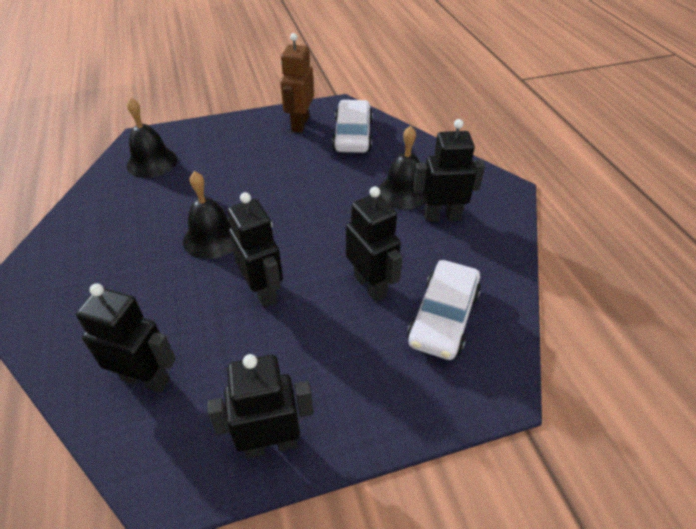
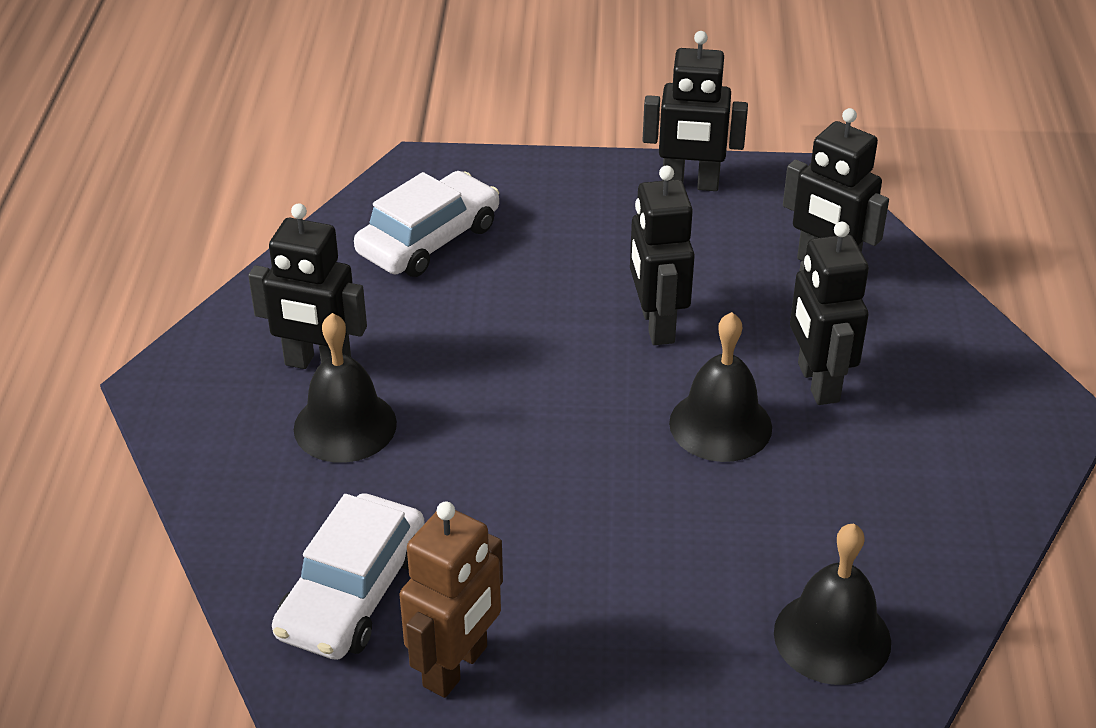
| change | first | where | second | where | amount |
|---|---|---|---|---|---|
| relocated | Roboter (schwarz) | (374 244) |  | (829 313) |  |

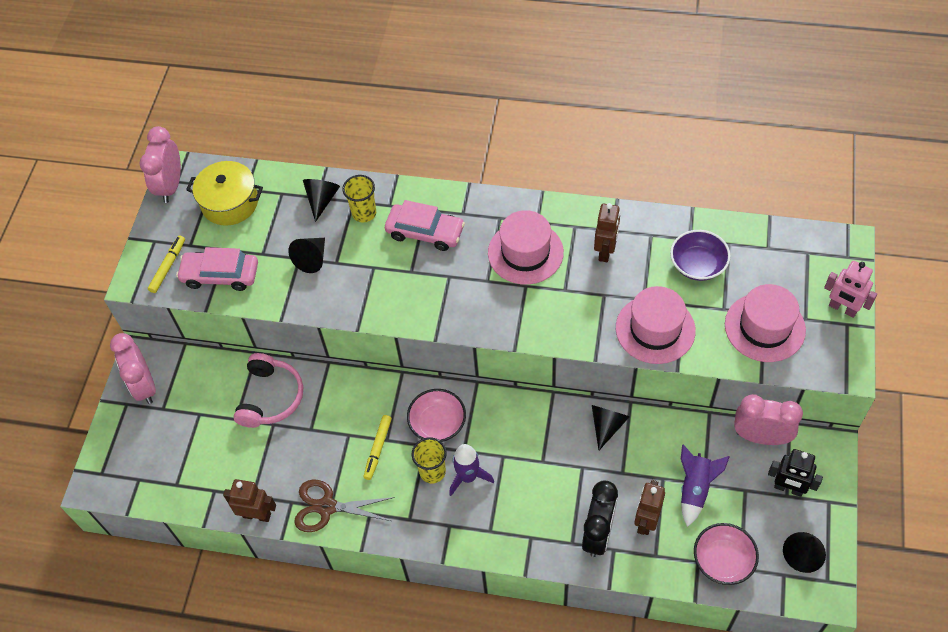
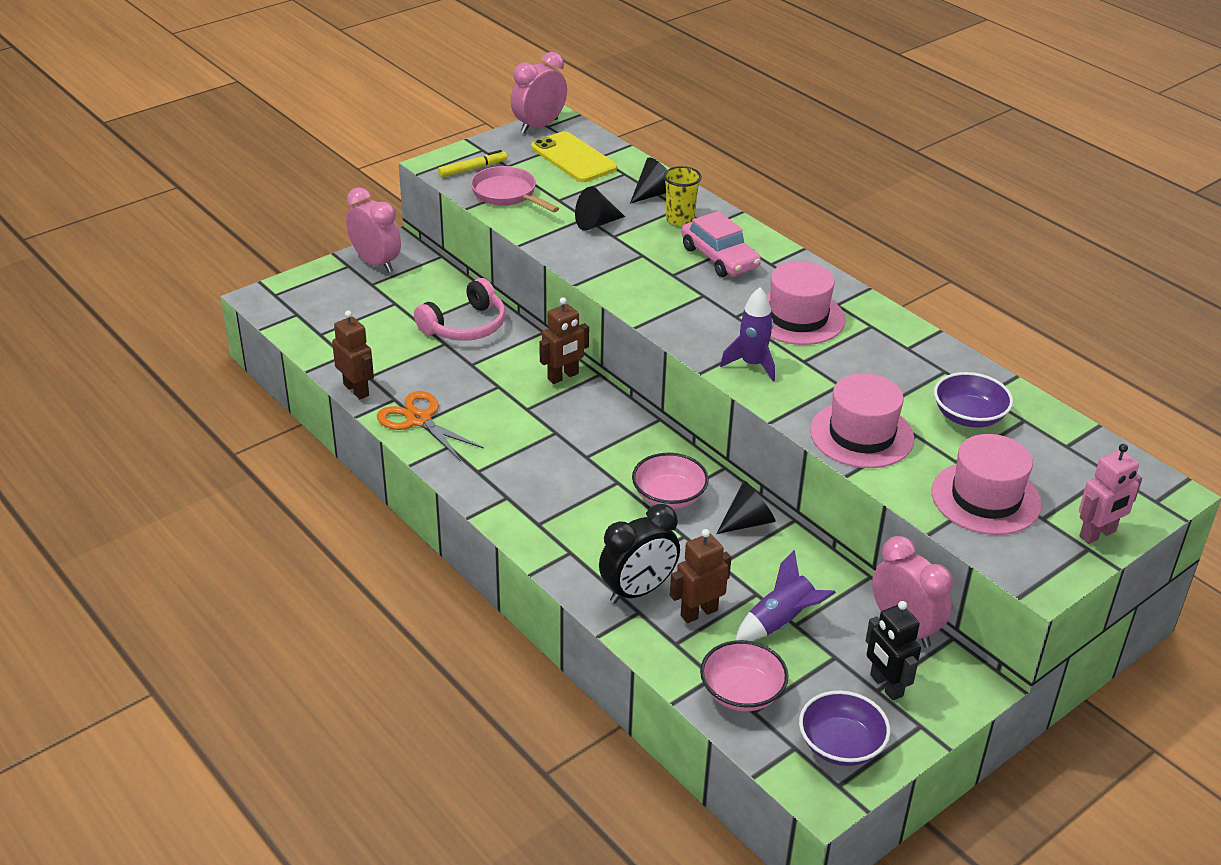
| change | first | where | second | where | amount |
|---|---|---|---|---|---|
| missing | Filzstift (gelb) | (377 447) |  |  |  |
| missing | Becher (gelb) | (429 460) |  |  |  |
| relocated | Schüssel (rosa) | (436 415) |  | (670 481) |  |
| relocated | Rakete (lila) | (471 470) |  | (747 334) |  |
| relocated | Roboter (braun) | (607 232) |  | (564 340) |  |
| exchanged | Auto (rosa) | (217 269) | Pfanne (rosa) | (515 189) |  |
| exchanged | Kochtopf (gelb) | (224 193) | Handy (gelb) | (574 156) |  |
| exchanged | Kegel (schwarz) | (804 552) | Schüssel (lila) | (844 728) |  |
| colour | Schere (braun) | (344 506) | Schere (orange) | (430 426) |  |
| spun | Wecker (rosa) | (133 368) |  | (373 230) | 120 degrees clockwise |
| spun | Roboter (rosa) | (850 289) |  | (1110 494) | 105 degrees counterclockwise |

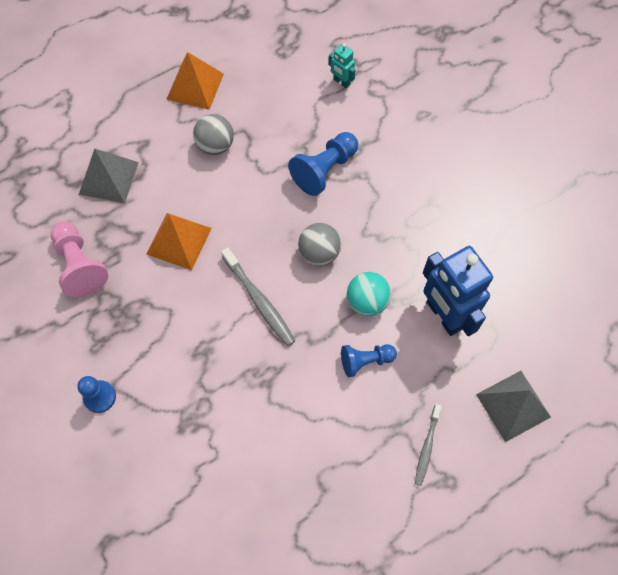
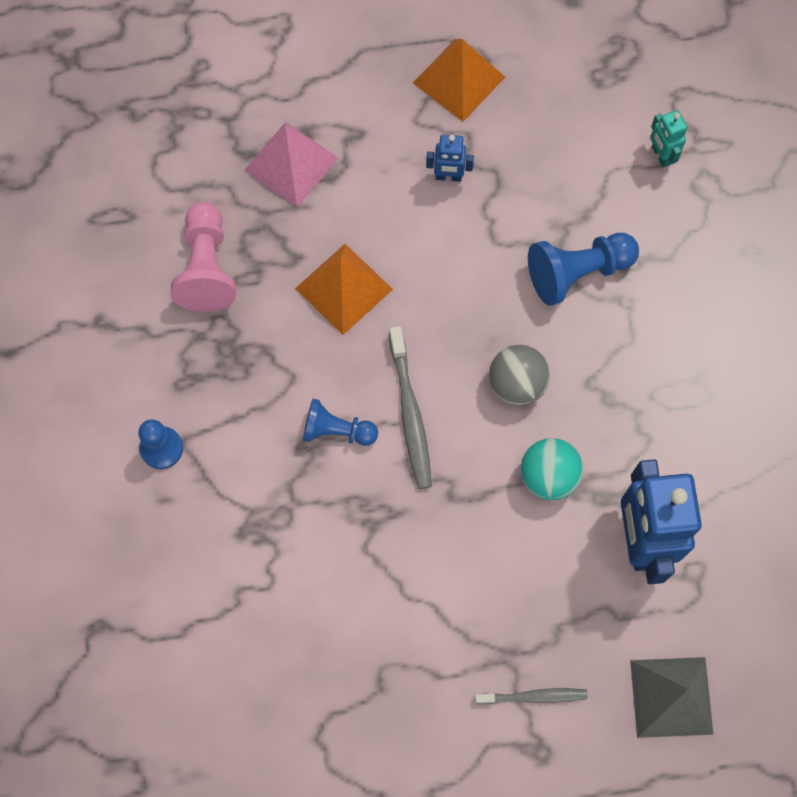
| change | first | where | second | where | amount |
|---|---|---|---|---|---|
| relocated | Bauer (blau) | (369 360) |  | (340 422) |  |
| exchanged | Ball (grau) | (213 134) | Roboter (blau) | (450 158) |  |
| colour | Pyramide (grau) | (109 175) | Pyramide (rosa) | (291 164) |  |
| spun | Zahnbürste (grau) | (428 445) |  | (531 696) | 135 degrees counterclockwise |

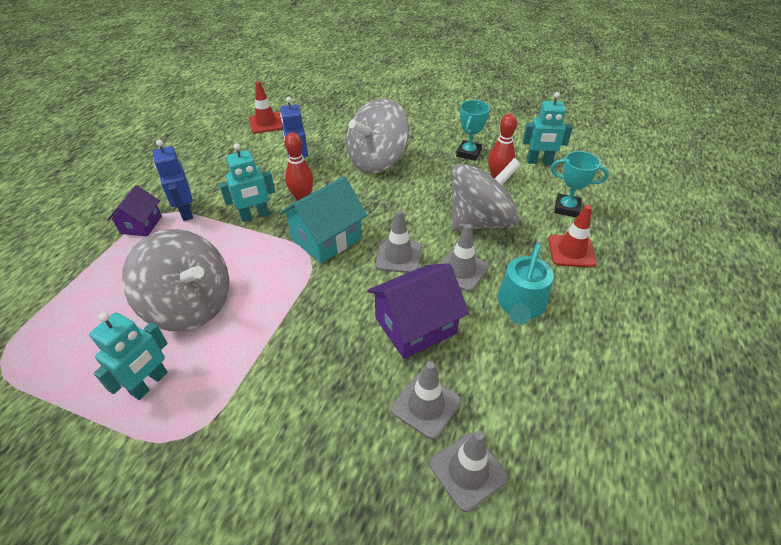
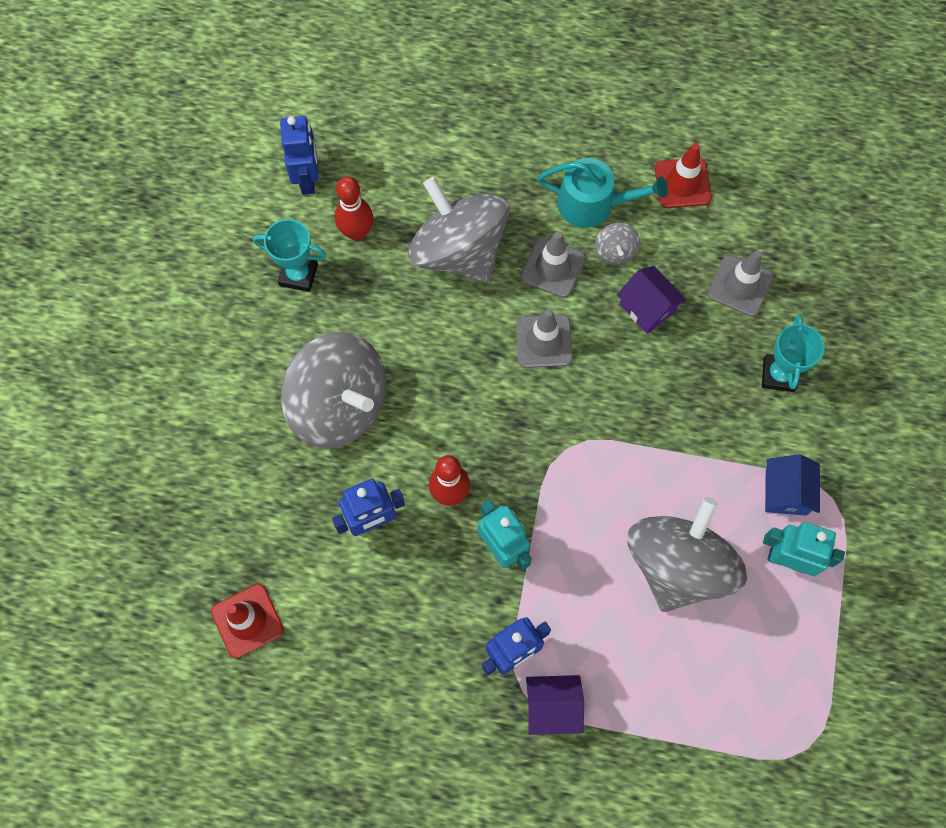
| change | first | where | second | where | amount |
|---|---|---|---|---|---|
| missing | Haus (türkis) | (323 220) |  |  |  |
| missing | Leitkegel (grau) | (469 471) |  |  |  |
| appeared |  |  | Kreisel (grau) | (617 244) |  |
| appeared |  |  | Haus (blau) | (792 485) |  |
| relocated | Leitkegel (rot) | (572 236) |  | (683 175) |  |
| relocated | Pokal (türkis) | (580 184) |  | (793 353) |  |
| colour | Roboter (türkis) | (548 128) | Roboter (blau) | (299 155) |  |
| size | Haus (lila) | (418 311) |  | (651 300) | x0.62 |

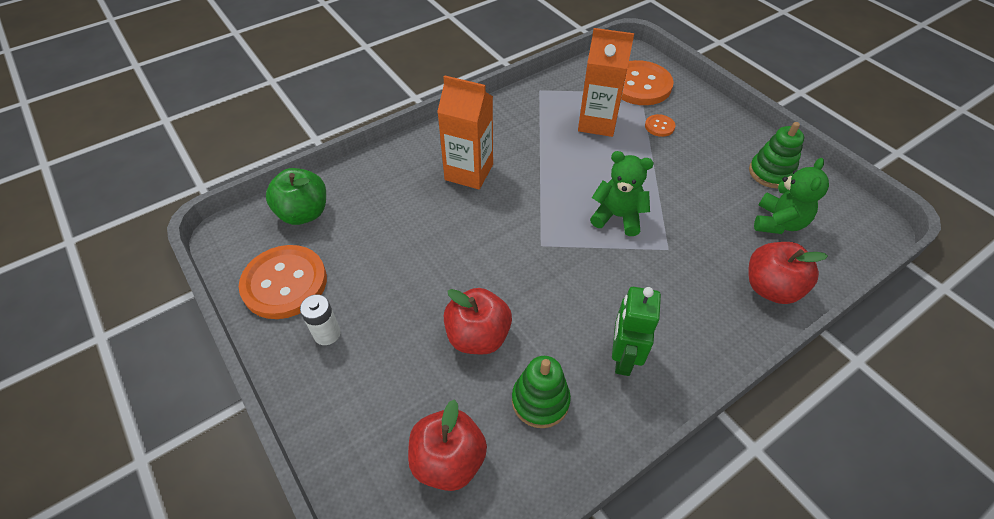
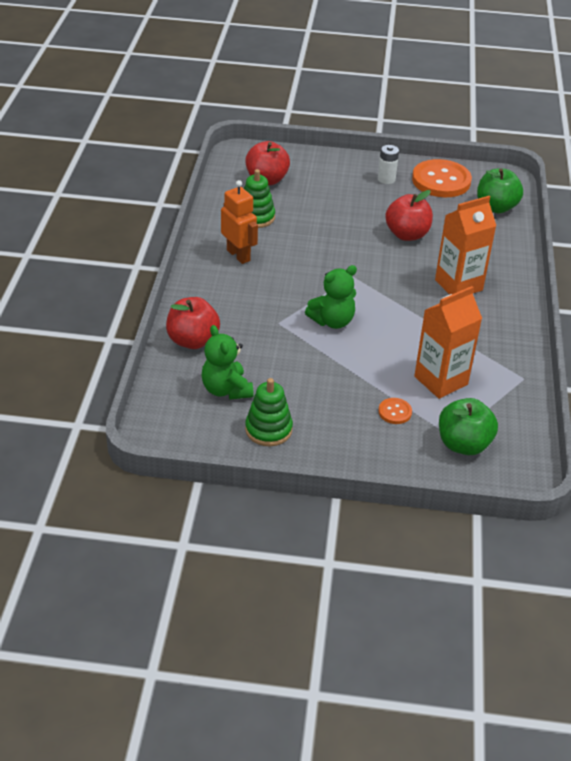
| change | first | where | second | where | amount |
|---|---|---|---|---|---|
| relocated | Apfel (rot) | (478 321) |  | (409 215) |  |
| exchanged | Knopf (orange) | (647 82) | Apfel (grün) | (468 426) |  |
| colour | Roboter (grün) | (636 331) | Roboter (orange) | (239 222) |  |

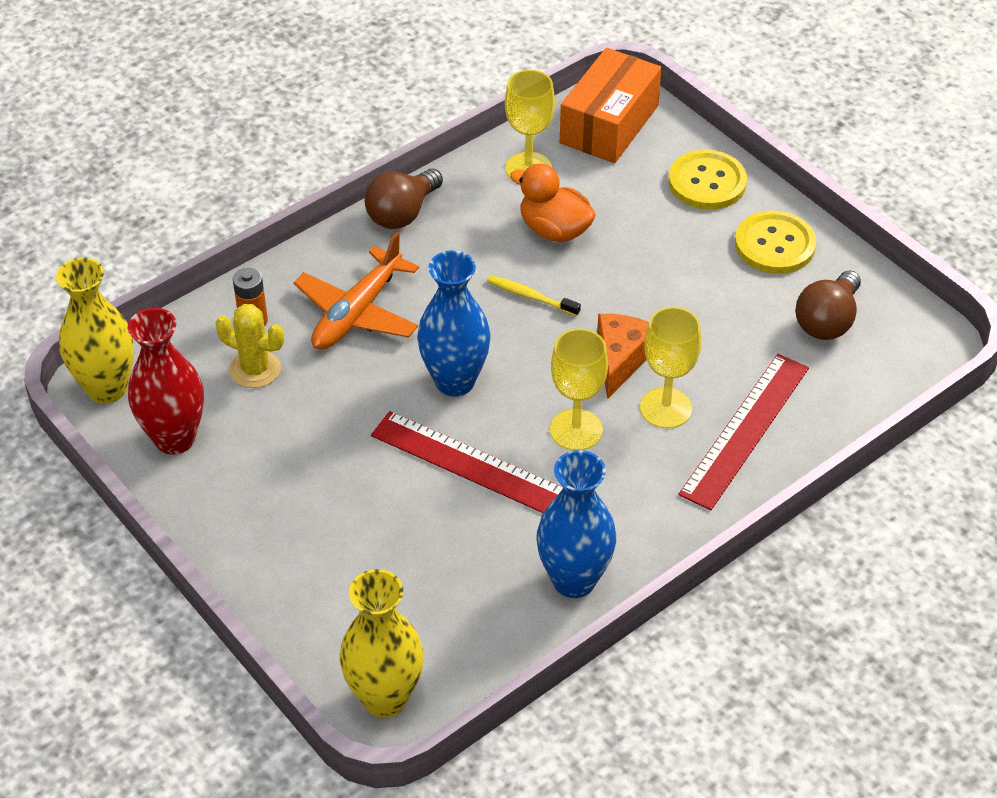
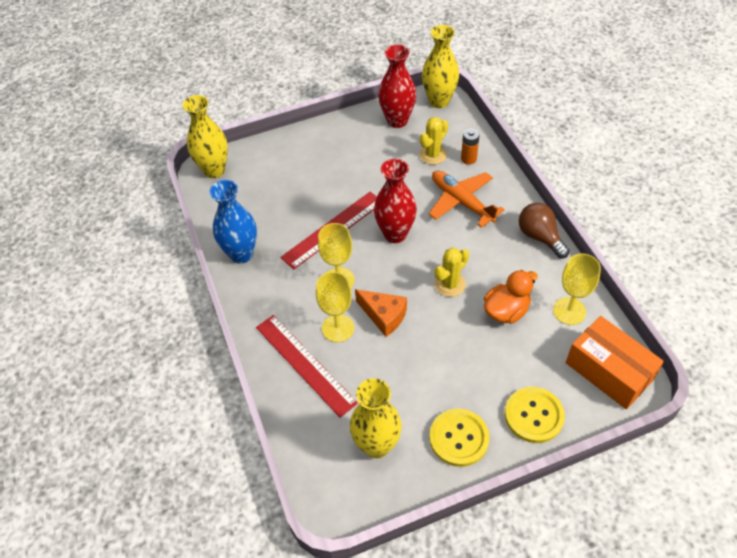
| change | first | where | second | where | amount |
|---|---|---|---|---|---|
| exchanged | Zahnbürste (gelb) | (534 296) | Kaktus (gelb) | (451 272) |  |
| exchanged | Glühbirne (braun) | (828 305) | Vase (gelb) | (376 418) |  |
| colour | Vase (blau) | (454 323) | Vase (rot) | (395 201) |  |

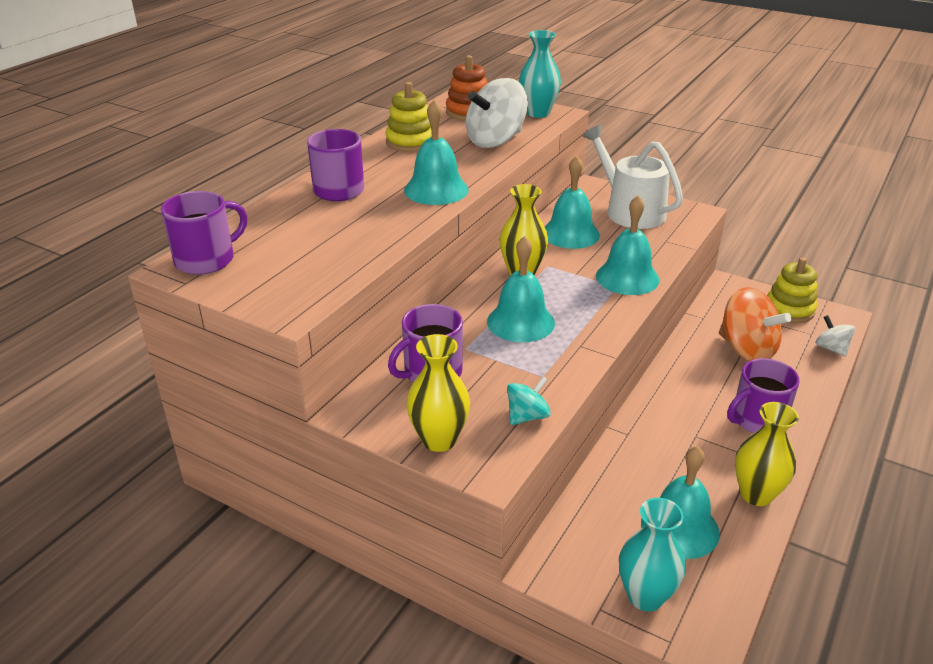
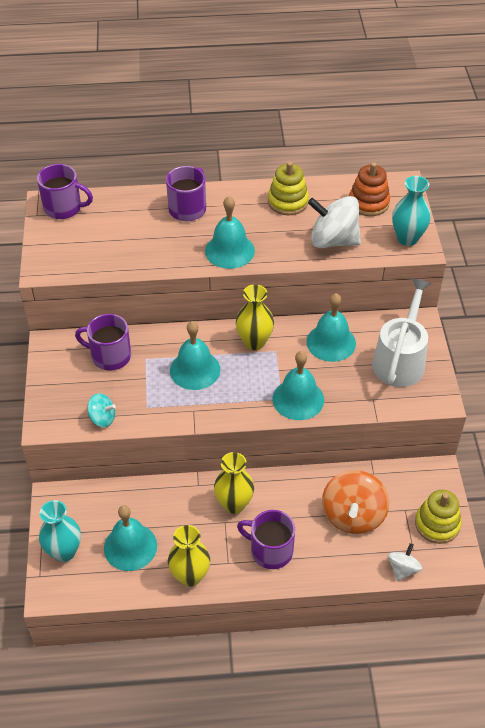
| change | first | where | second | where | amount |
|---|---|---|---|---|---|
| relocated | Vase (gelb) | (438 393) |  | (234 483) |  |

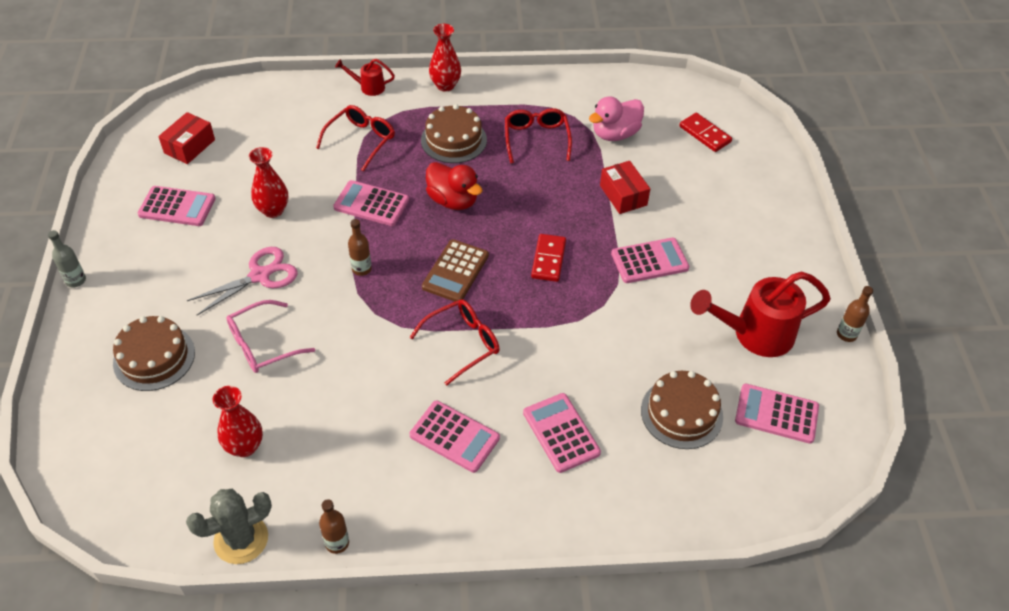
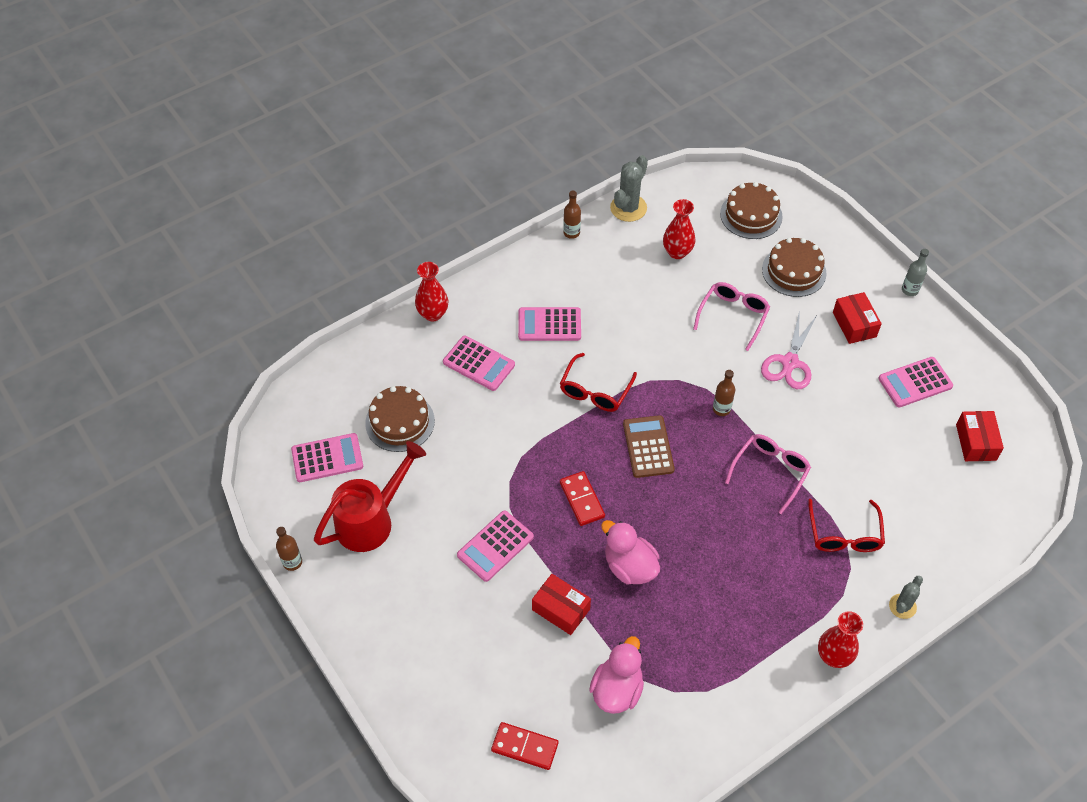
| change | first | where | second | where | amount |
|---|---|---|---|---|---|
| missing | Ente (rot) | (454 186) |  |  |  |
| missing | Brille (rot) | (538 135) |  |  |  |
| appeared |  |  | Ente (rosa) | (630 552) |  |
| appeared |  |  | Schachtel (rot) | (857 318) |  |
| relocated | Vase (rot) | (268 182) |  | (431 292) |  |
| relocated | Kuchen (braun) | (454 133) |  | (751 210) |  |
| exchanged | Taschenrechner (rosa) | (371 203) | Brille (rosa) | (768 474) |  |
| exchanged | Gießkanne (rot) | (365 77) | Kaktus (grau) | (906 597) |  |

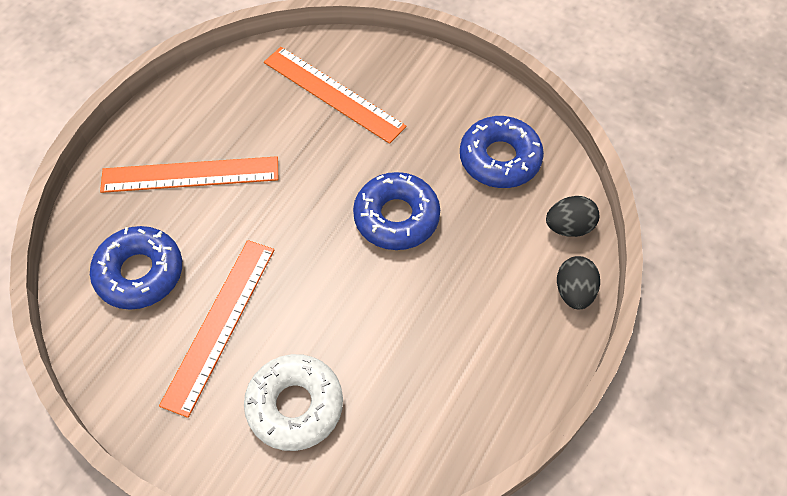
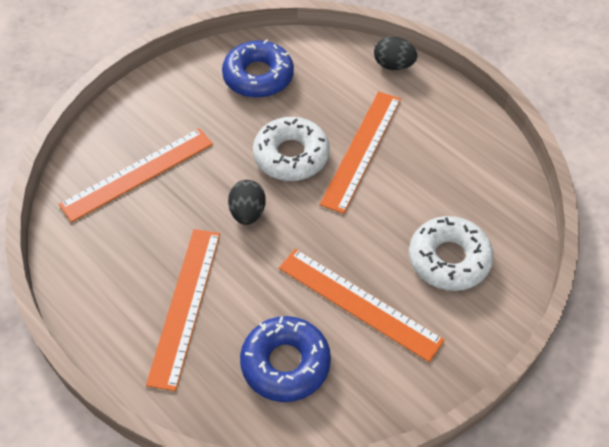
| change | first | where | second | where | amount |
|---|---|---|---|---|---|
| appeared |  |  | Lineal (orange) | (360 152) |  |
| relocated | Ei (schwarz) | (572 216) |  | (247 202) |  |
| colour | Donut (blau) | (396 211) | Donut (weiß) | (291 149) |  |

